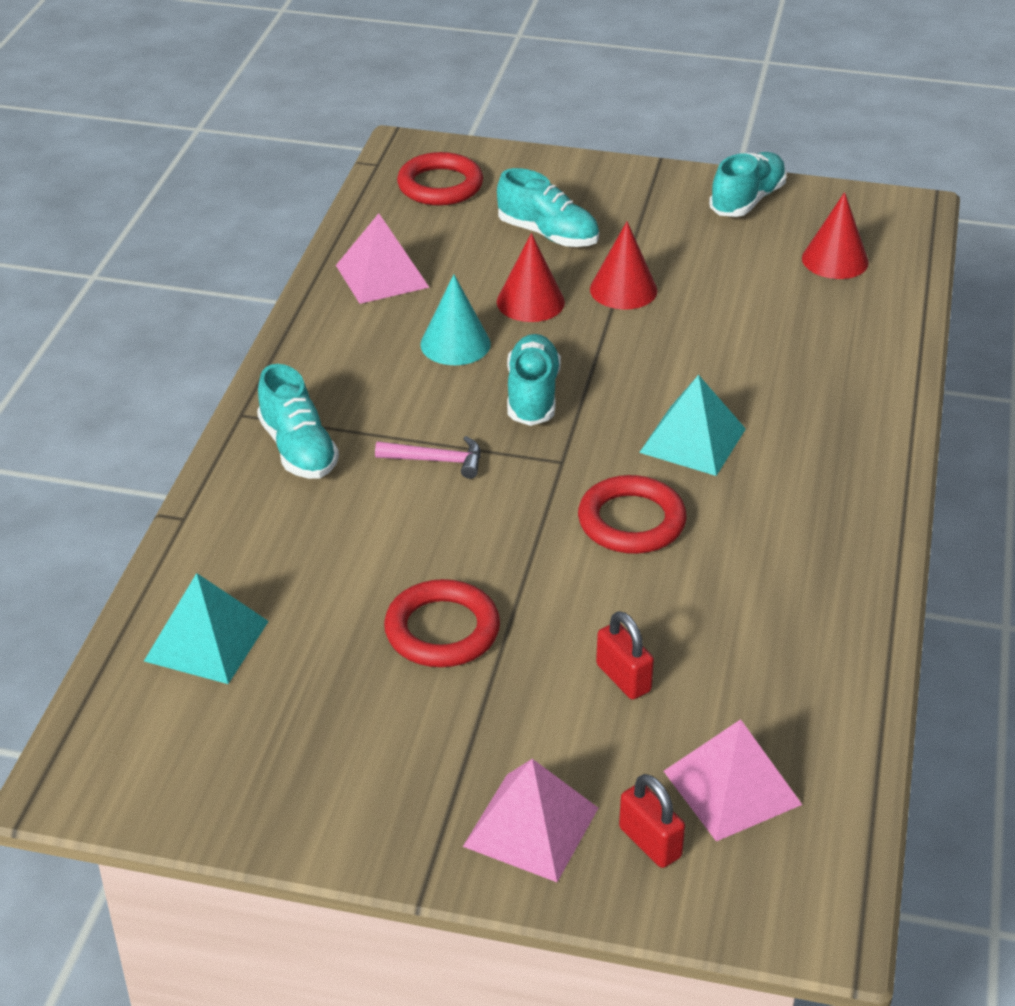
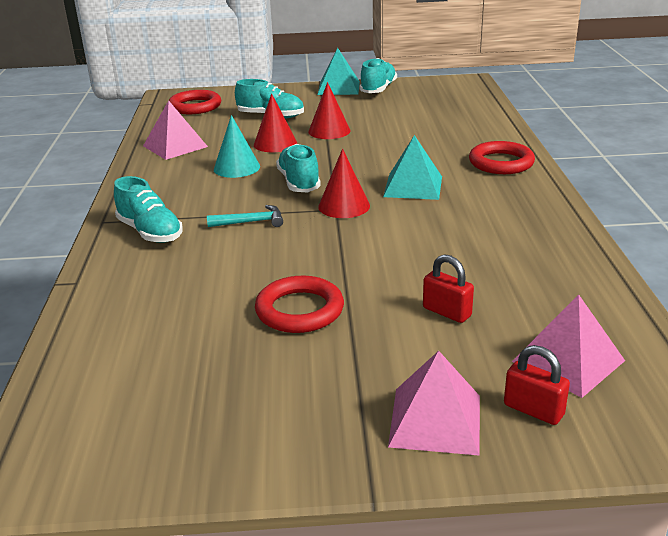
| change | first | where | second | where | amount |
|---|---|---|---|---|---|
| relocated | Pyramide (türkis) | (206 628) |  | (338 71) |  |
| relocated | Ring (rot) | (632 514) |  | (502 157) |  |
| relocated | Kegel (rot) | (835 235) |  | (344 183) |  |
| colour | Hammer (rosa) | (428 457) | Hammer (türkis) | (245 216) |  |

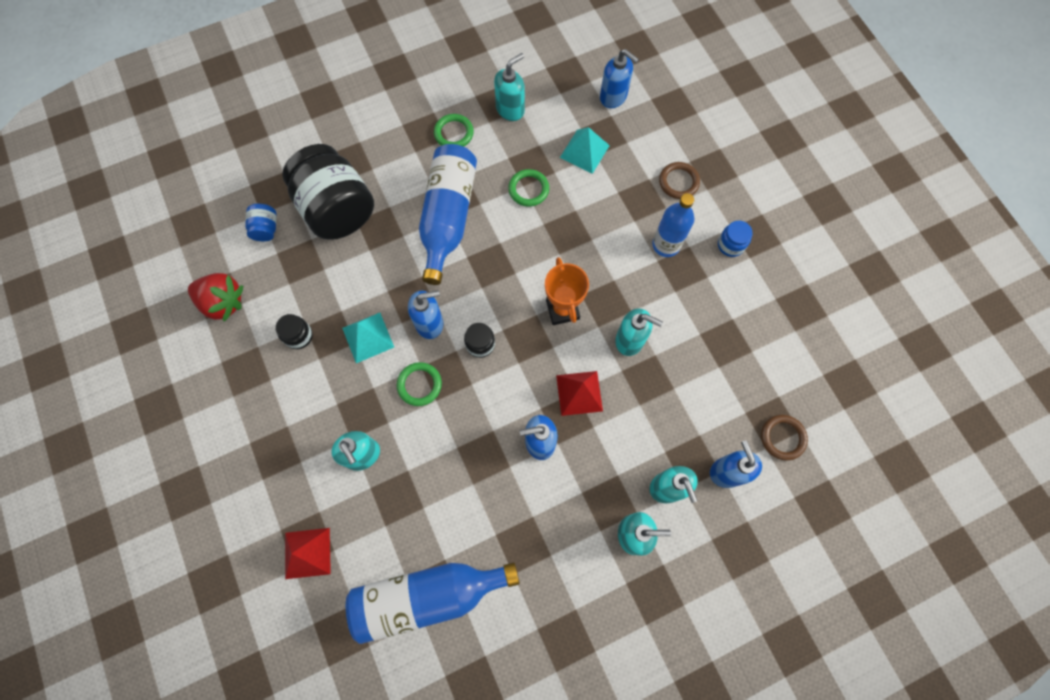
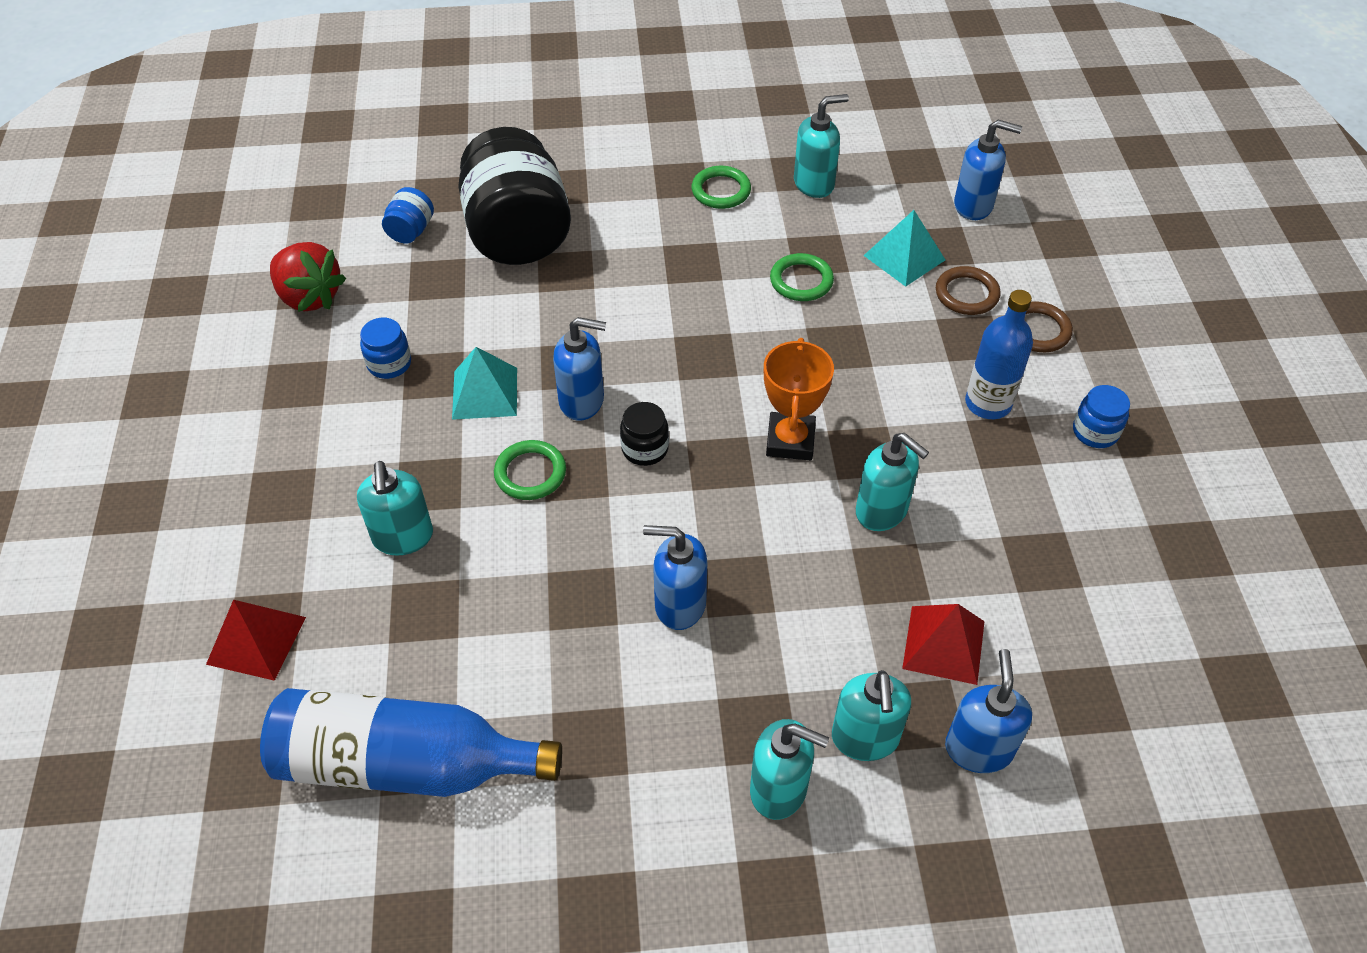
| change | first | where | second | where | amount |
|---|---|---|---|---|---|
| missing | Flasche (blau) | (448 214) |  |  |  |
| relocated | Pyramide (rot) | (579 393) |  | (943 644) |  |
| relocated | Ring (braun) | (784 438) |  | (968 290) |  |
| colour | Einmachglas (schwarz) | (294 331) | Einmachglas (blau) | (385 348) |  |
| spun | Seifenspender (blau) | (619 78) |  | (988 170) | 45 degrees counterclockwise |

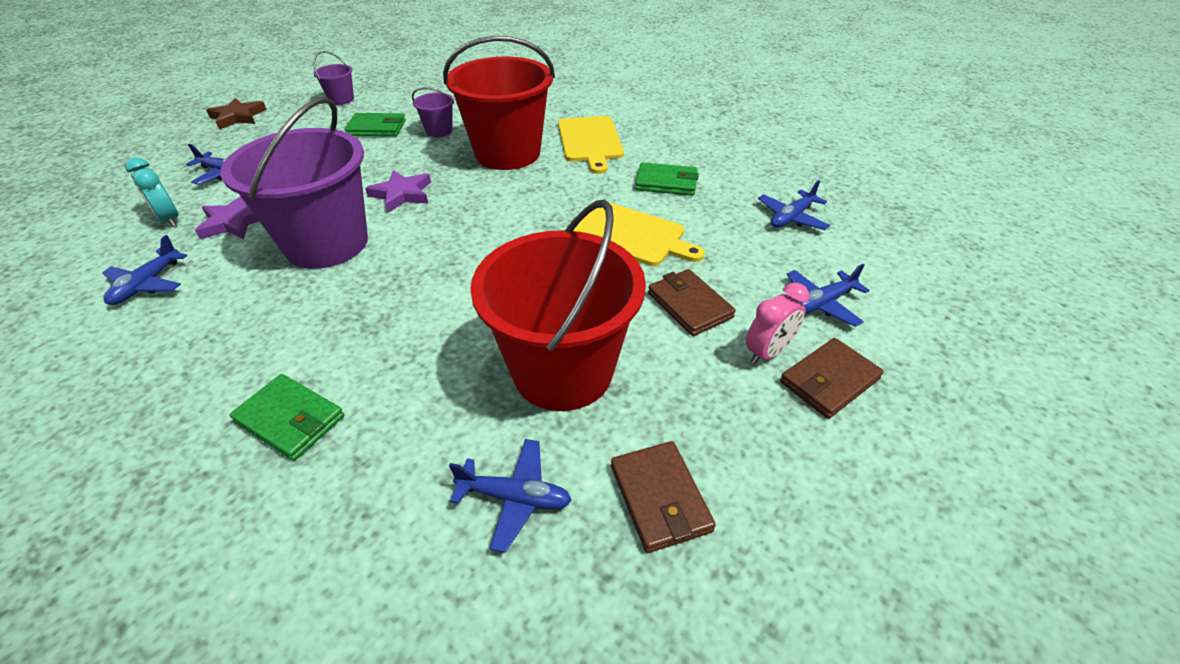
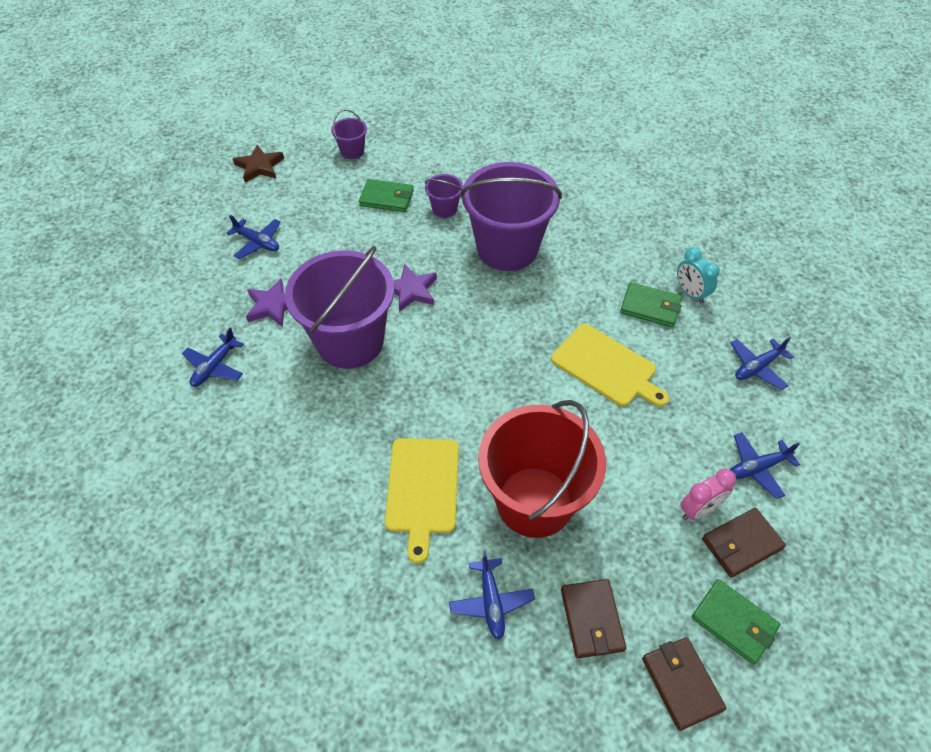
| change | first | where | second | where | amount |
|---|---|---|---|---|---|
| relocated | Wecker (türkis) | (151 192) |  | (698 275) |  |
| relocated | Geldbörse (grün) | (287 417) |  | (736 622) |  |
| relocated | Schneidebrett (gelb) | (591 145) |  | (422 501) |  |
| relocated | Geldbörse (braun) | (692 302) |  | (684 684) |  |
| colour | Eimer (rot) | (499 103) | Eimer (lila) | (511 216) |  |
| spun | Flugzeug (blau) | (510 496) |  | (492 595) | 60 degrees clockwise |

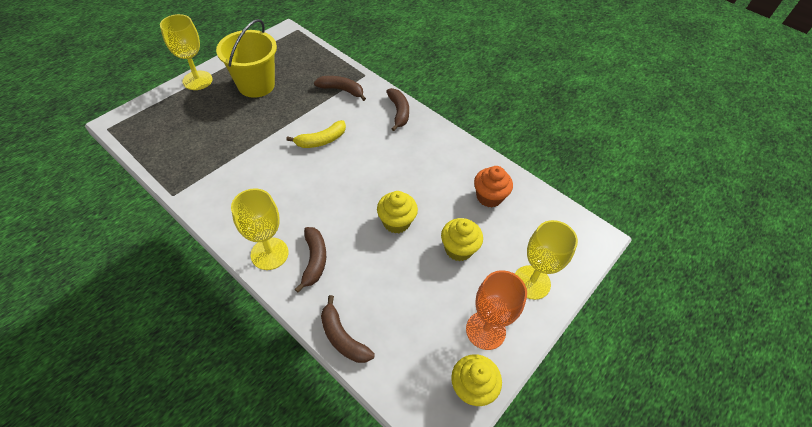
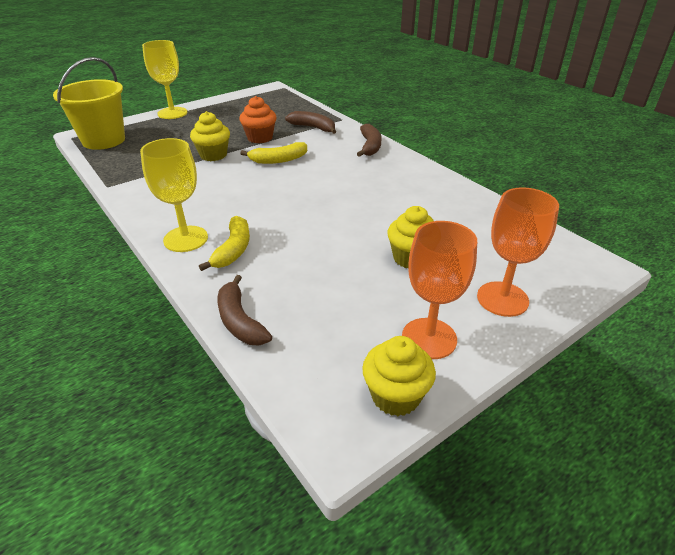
| change | first | where | second | where | amount |
|---|---|---|---|---|---|
| relocated | Eimer (gelb) | (246 58) |  | (89 103) |  |
| relocated | Muffin (gelb) | (397 212) |  | (210 136) |  |
| relocated | Muffin (orange) | (493 187) |  | (257 119) |  |
| colour | Banane (braun) | (310 260) | Banane (gelb) | (224 243) |  |
| colour | Kelch (gelb) | (546 260) | Kelch (orange) | (518 252) |  |

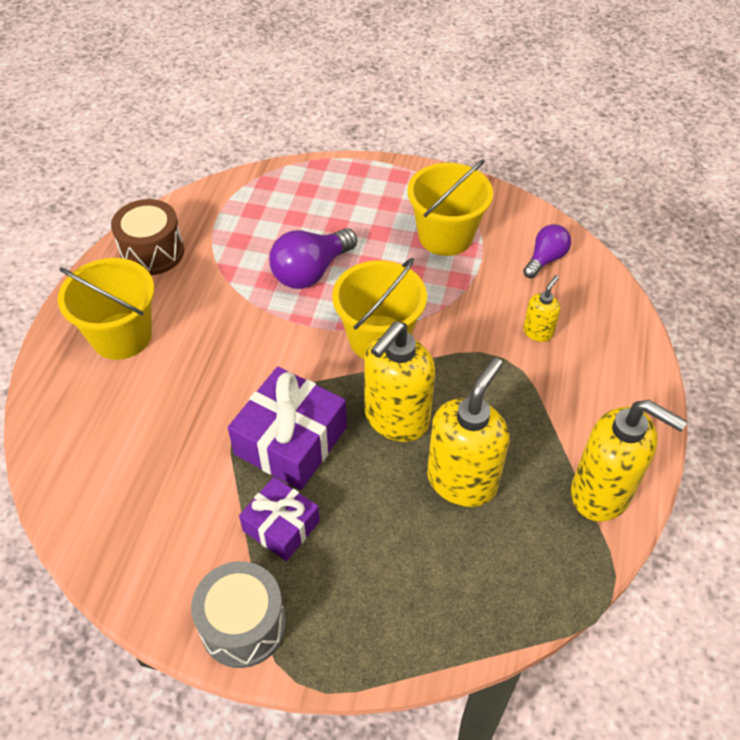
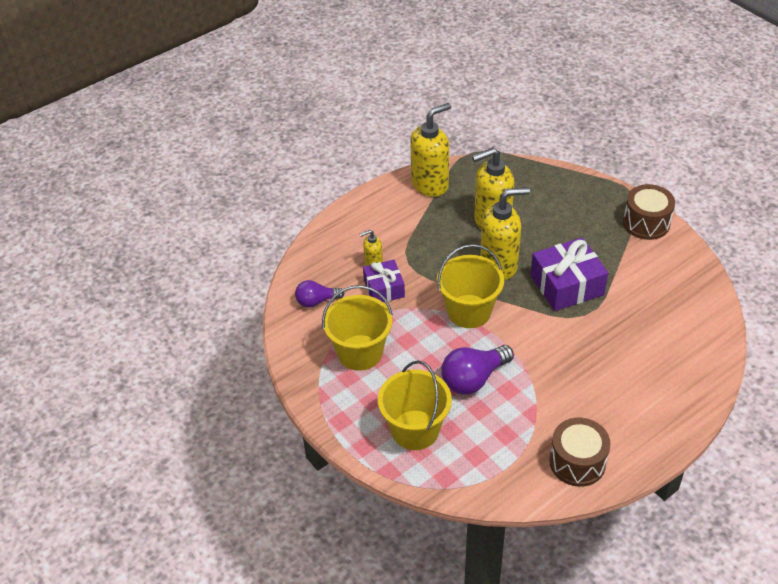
| change | first | where | second | where | amount |
|---|---|---|---|---|---|
| relocated | Eimer (gelb) | (106 309) |  | (415 405) |  |
| relocated | Geschenk (lila) | (279 519) |  | (384 281) |  |
| colour | Trommel (grau) | (238 614) | Trommel (braun) | (649 212) |  |
| spun | Glühbirne (lila) | (313 258) |  | (477 369) | 150 degrees clockwise |
| spun | Seifenspender (gelb) | (629 461) |  | (431 150) | 75 degrees clockwise |

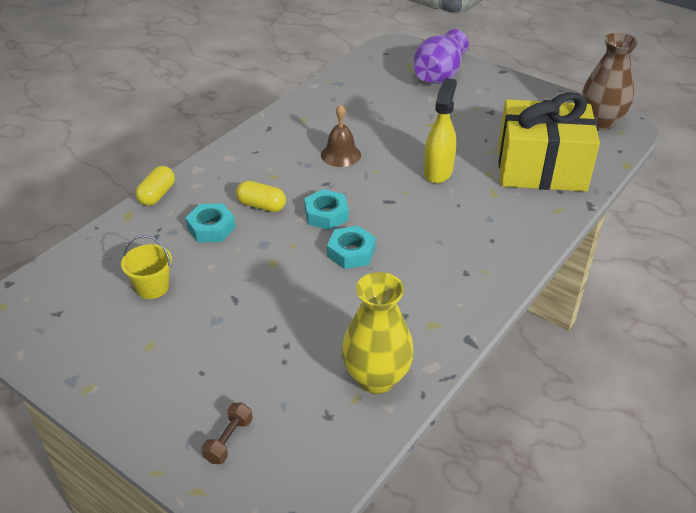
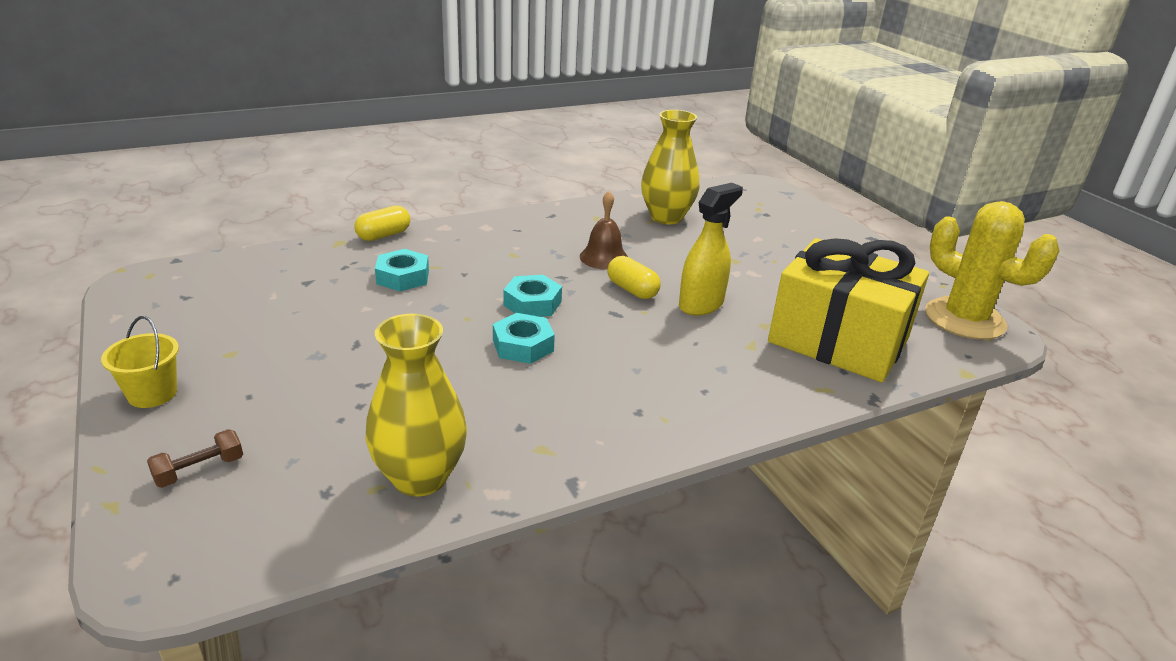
| change | first | where | second | where | amount |
|---|---|---|---|---|---|
| missing | Vase (lila) | (441 56) |  |  |  |
| appeared |  |  | Vase (gelb) | (670 167) |  |
| relocated | Eimer (gelb) | (146 267) |  | (140 362) |  |
| relocated | Kapsel (gelb) | (261 196) |  | (634 277) |  |
| exchanged | Vase (braun) | (610 81) | Kaktus (gelb) | (992 270) |  |

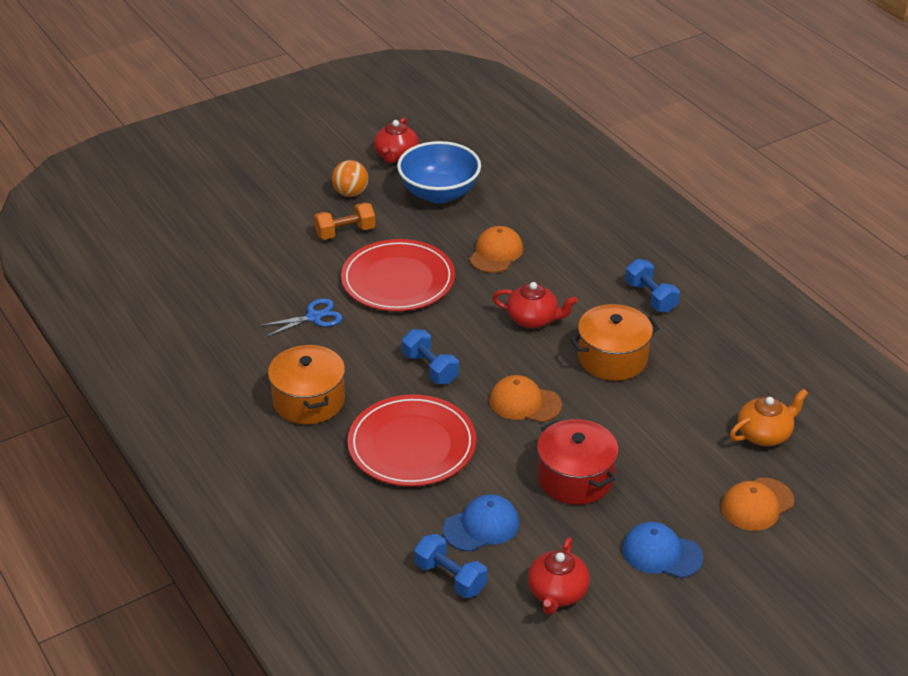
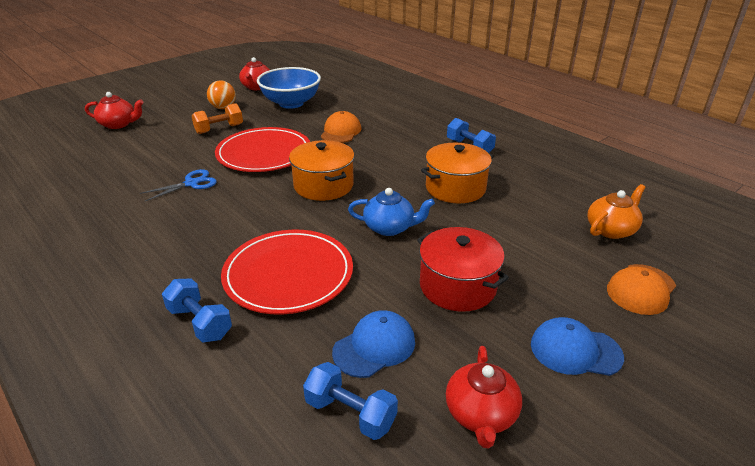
| change | first | where | second | where | amount |
|---|---|---|---|---|---|
| relocated | Kochtopf (orange) | (306 384) |  | (321 170) |  |
| relocated | Hantel (blau) | (430 356) |  | (197 311) |  |
| relocated | Teekanne (rot) | (535 305) |  | (114 110) |  |
| exchanged | Kappe (orange) | (525 399) | Teekanne (blau) | (391 212) |  |

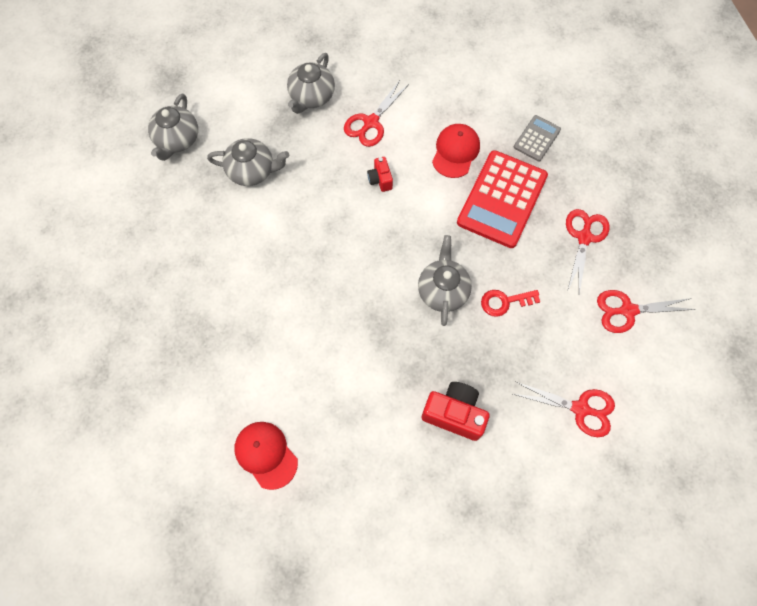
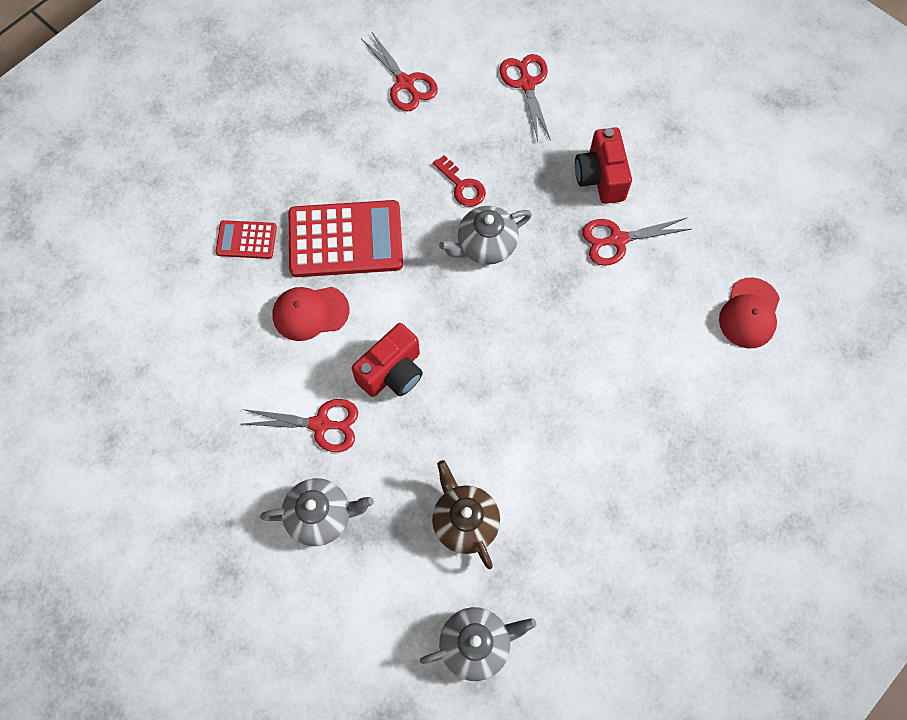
| change | first | where | second | where | amount |
|---|---|---|---|---|---|
| relocated | Schere (rot) | (588 251) |  | (636 241) |  |
| colour | Teekanne (grau) | (248 162) | Teekanne (braun) | (466 514) |  |
| colour | Taschenrechner (grau) | (537 138) | Taschenrechner (rot) | (246 239) |  |
| size | Kamera (rot) | (380 174) |  | (387 360) | x1.82 |

